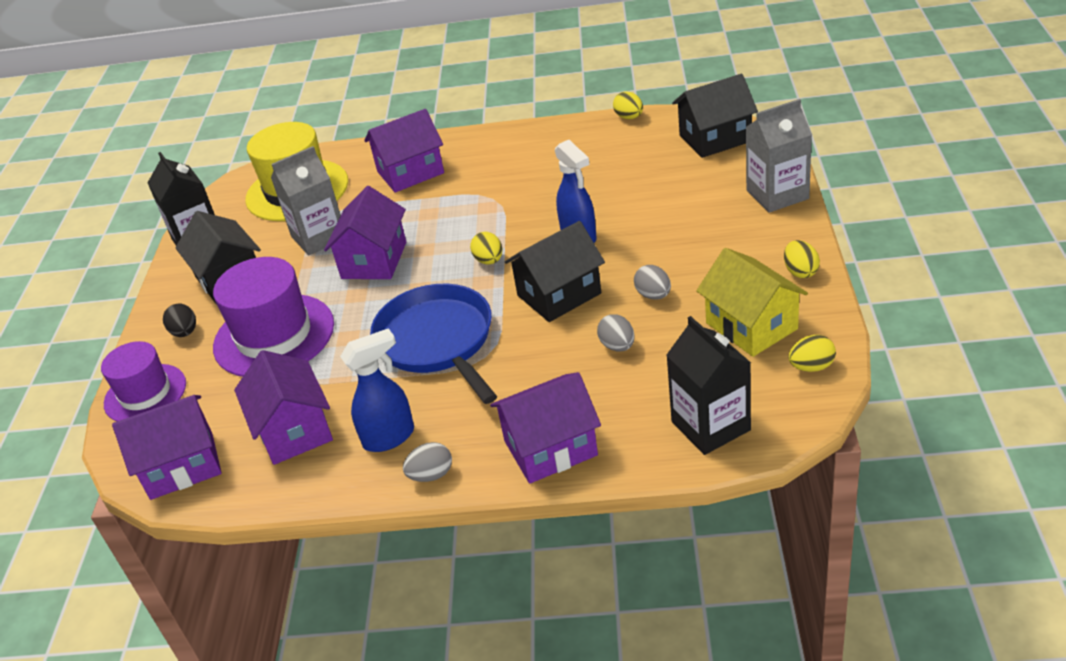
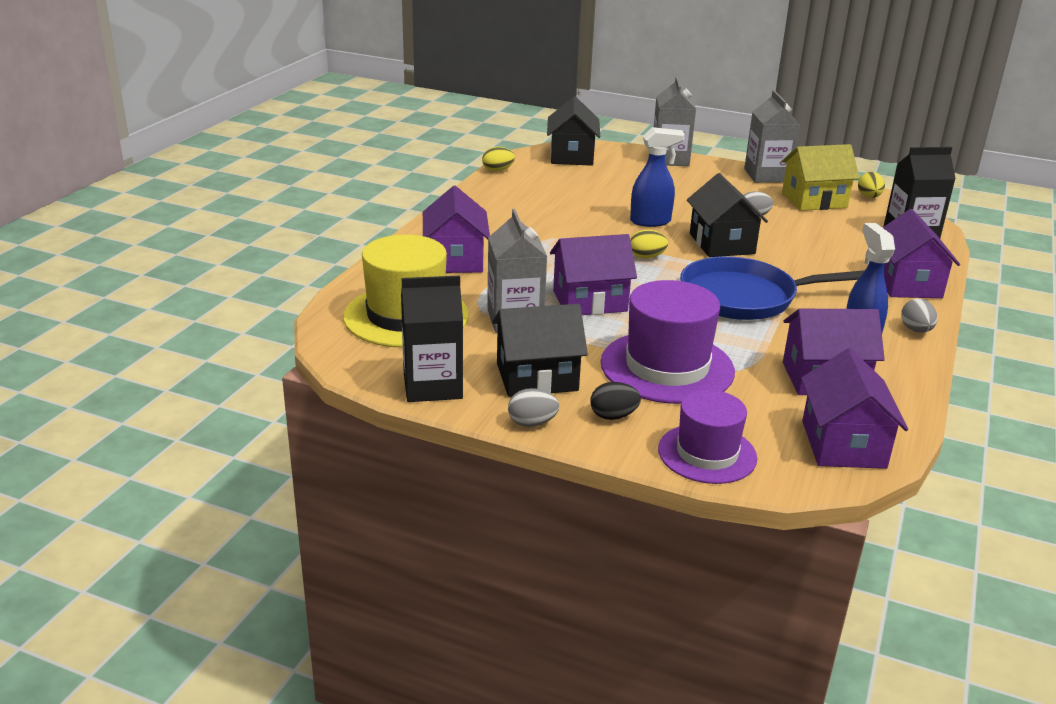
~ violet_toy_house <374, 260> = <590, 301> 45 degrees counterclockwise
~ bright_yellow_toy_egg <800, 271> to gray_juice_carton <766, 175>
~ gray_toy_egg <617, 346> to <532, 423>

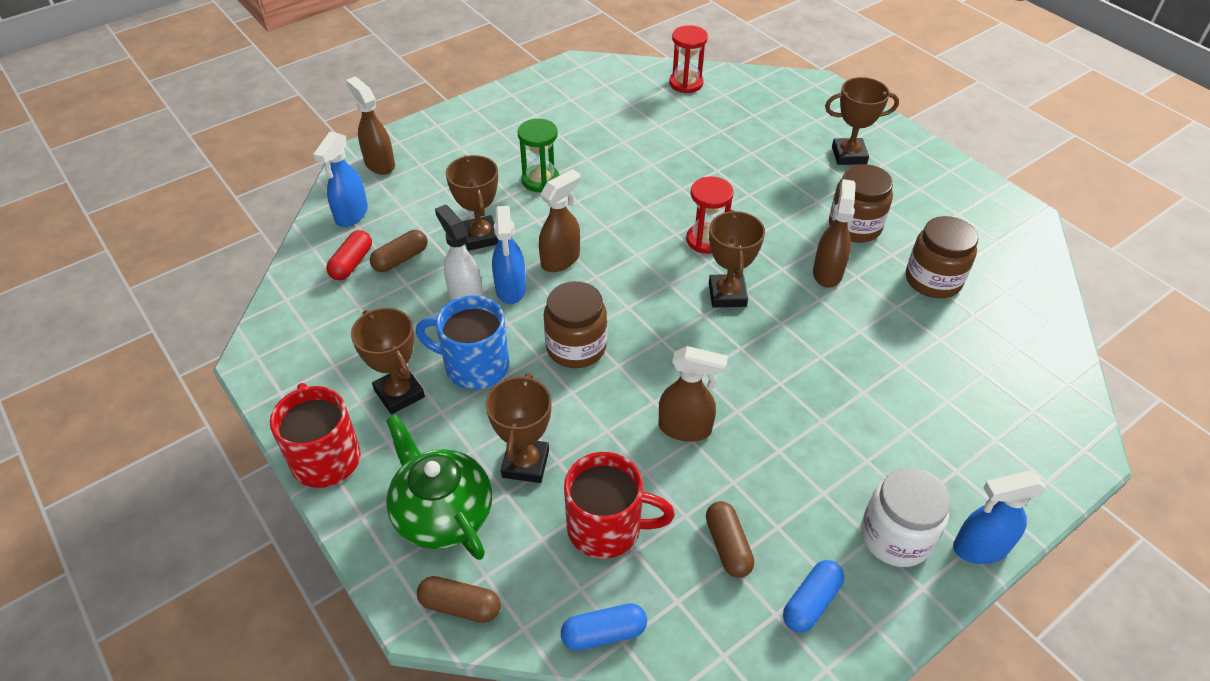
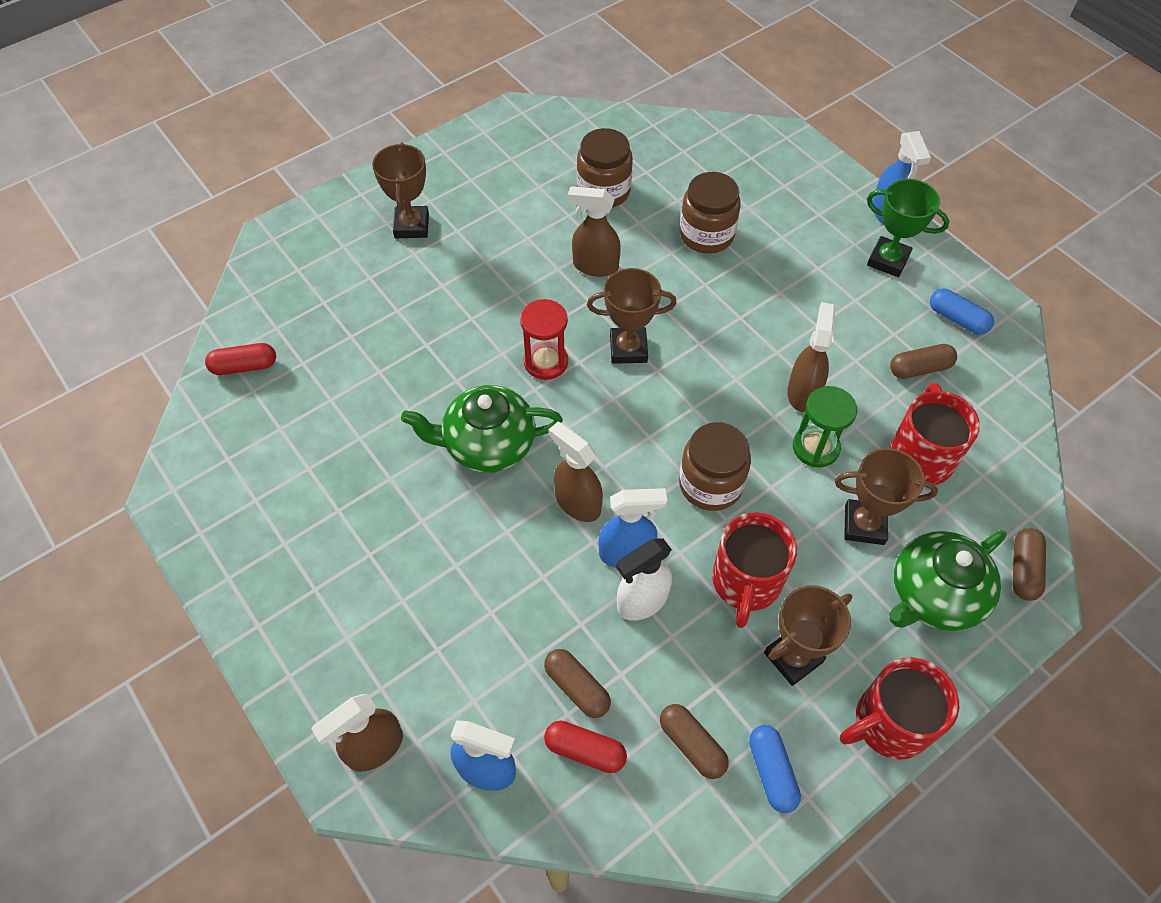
~ red_sand_timer <686, 83> to red_pill_shape <244, 366>
~ green_sand_timer <540, 180> to <815, 447>
- russet_award_cup <480, 237>
~ russet_jar <854, 226> to <706, 235>
~ cobalt_coffee_mug <474, 366> to red_coffee_mug <746, 582>
~ snow-white_jar <895, 537> to green_award_cup <888, 260>
~ cobalt_pill_shape <604, 633> to <771, 772>
+ green_china_teapot <488, 444>
+ russet_pill_shape <692, 745>

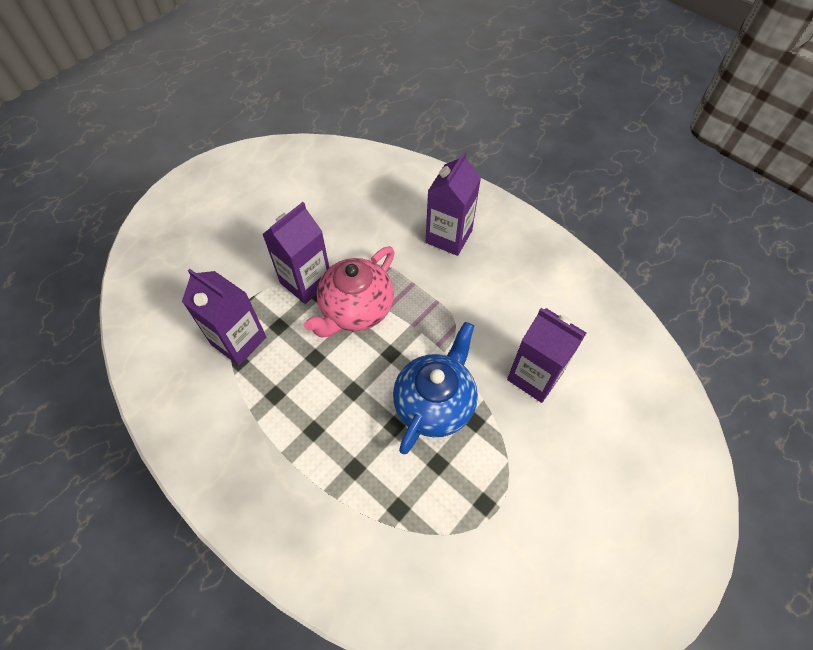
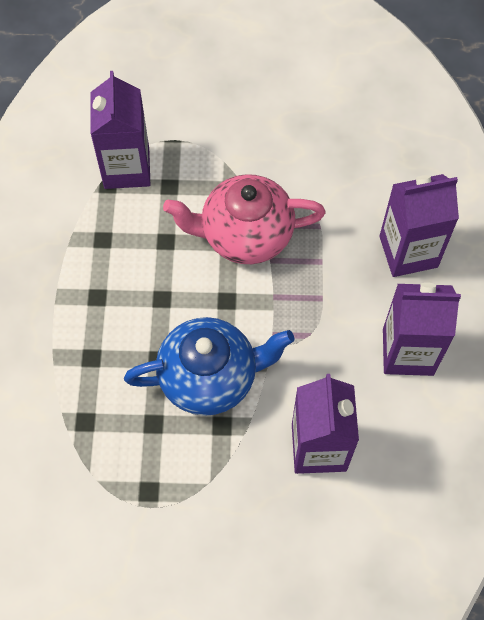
~ violet_juice_carton <306, 282> to <408, 351>

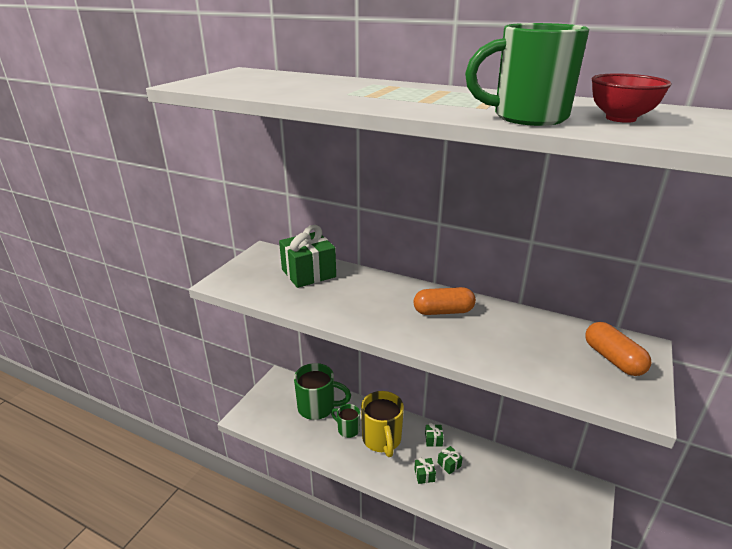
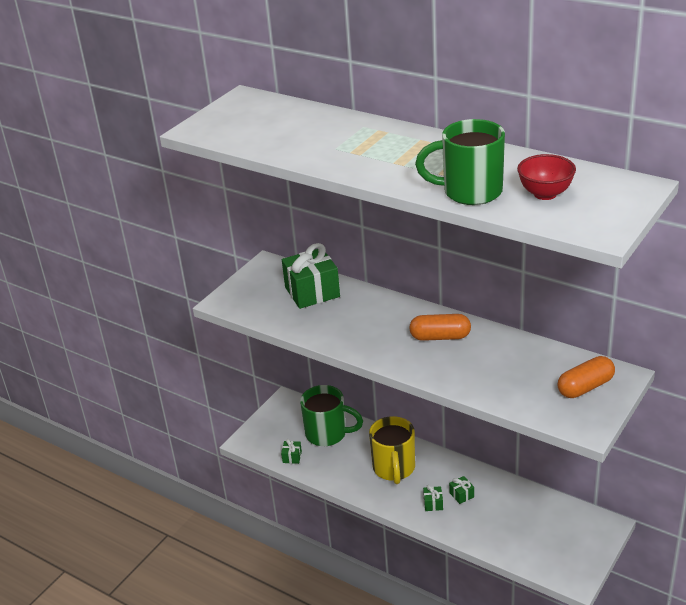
~ orange-coloured_pill_shape <613, 359> = <585, 387> 75 degrees clockwise
- green_coffee_mug <347, 429>
~ green_present <433, 440> to <292, 457>

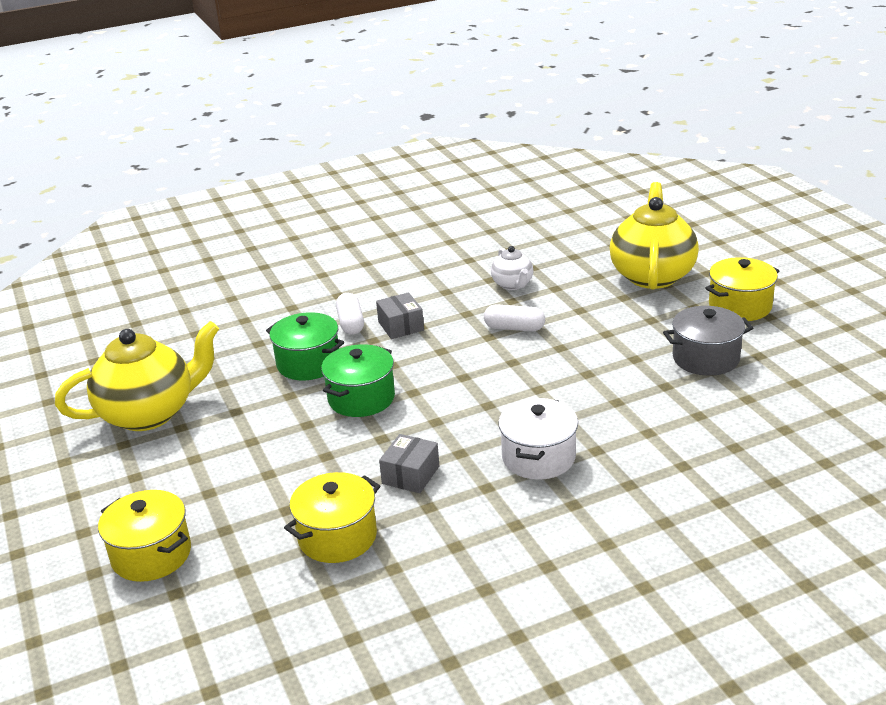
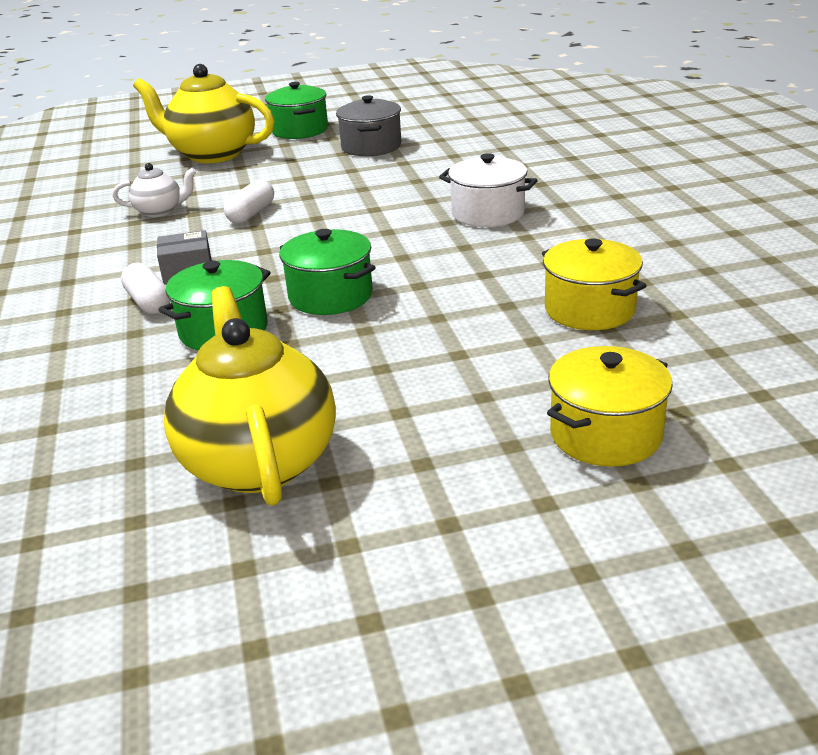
~ bright_yellow_pot <740, 306> to green_pot <300, 130>
~ snow-white_pill_shape <351, 323> = <149, 302> 60 degrees clockwise
- gray_parcel <411, 475>

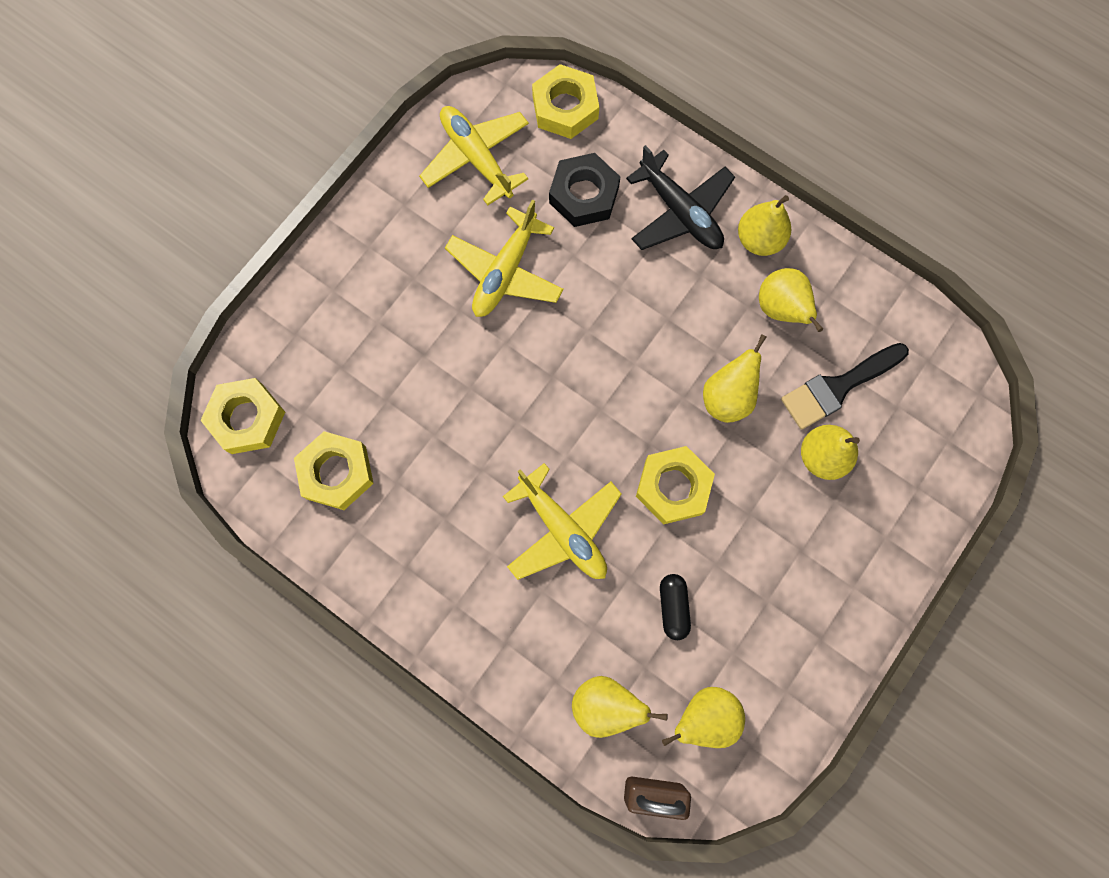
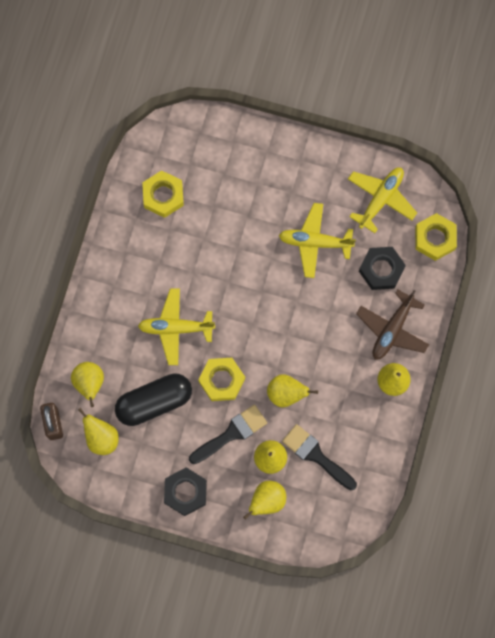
~ ebony_aeroplane <680, 212> to russet_aeroplane <392, 329>
~ bright_yellow_pear <781, 309> to <267, 501>
- bright_yellow_nut <247, 419>
~ bright_yellow_aeroplane <563, 529> = <175, 328> 60 degrees clockwise
~ ebony_pill_shape <673, 607> = <154, 402> x2.13
+ ebony_paintbrush <231, 434>
+ ebony_nut <185, 492>

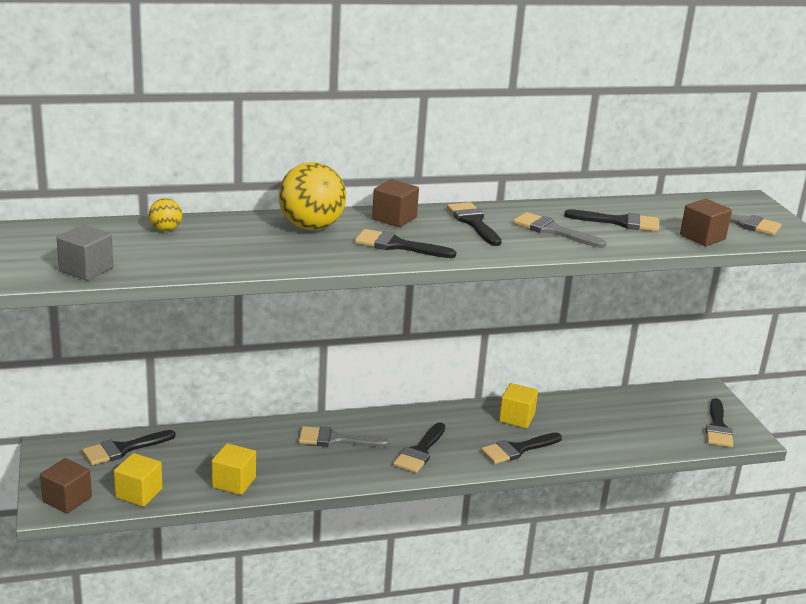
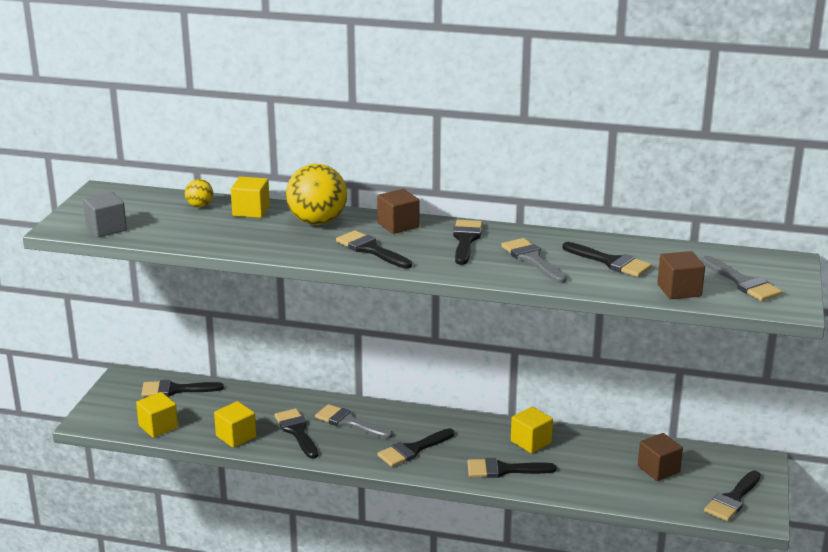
~ russet_solid_cube <67, 499> to <658, 469>
+ bright_yellow_solid_cube <251, 211>
+ ebony_paintbrush <297, 431>

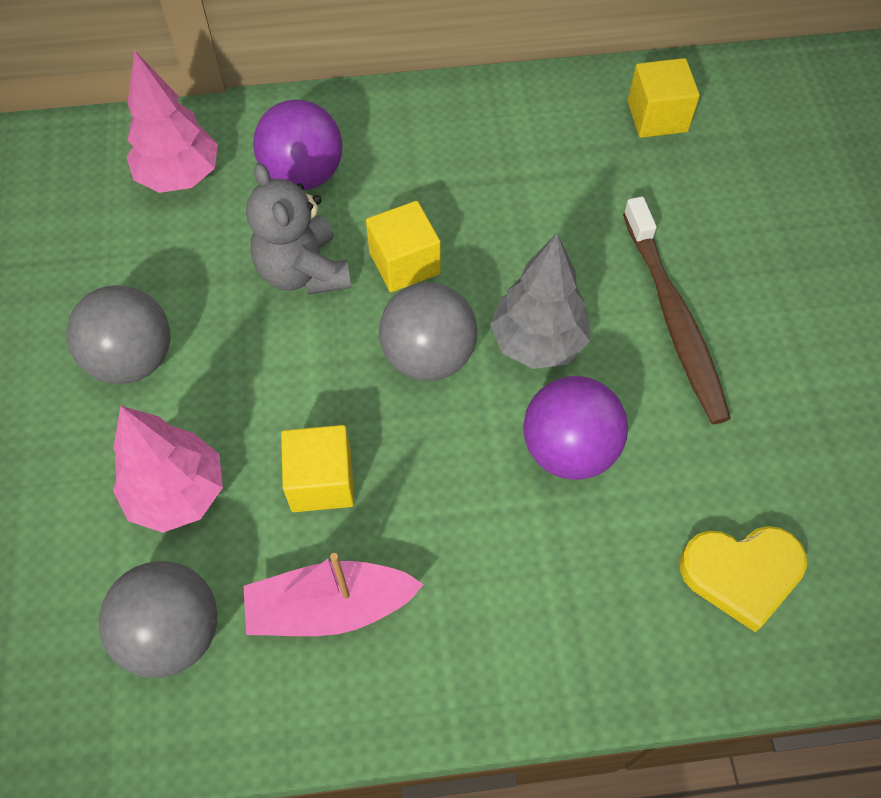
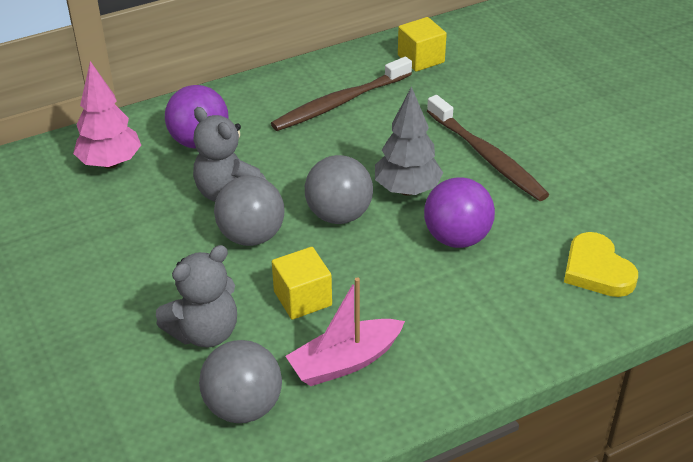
- bright_yellow_solid_cube <404, 263>
~ gray_ball <133, 359> to <251, 236>
~ rose-pink_tree <177, 493> to gray_teddy <205, 332>
~ bright_yellow_heart_shape <741, 574> = <597, 270> 90 degrees clockwise
+ russet_tooth_brush <339, 103>

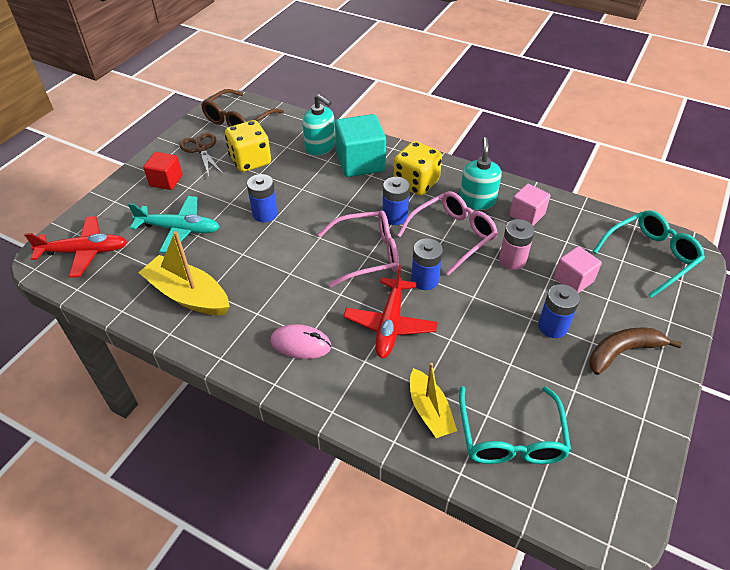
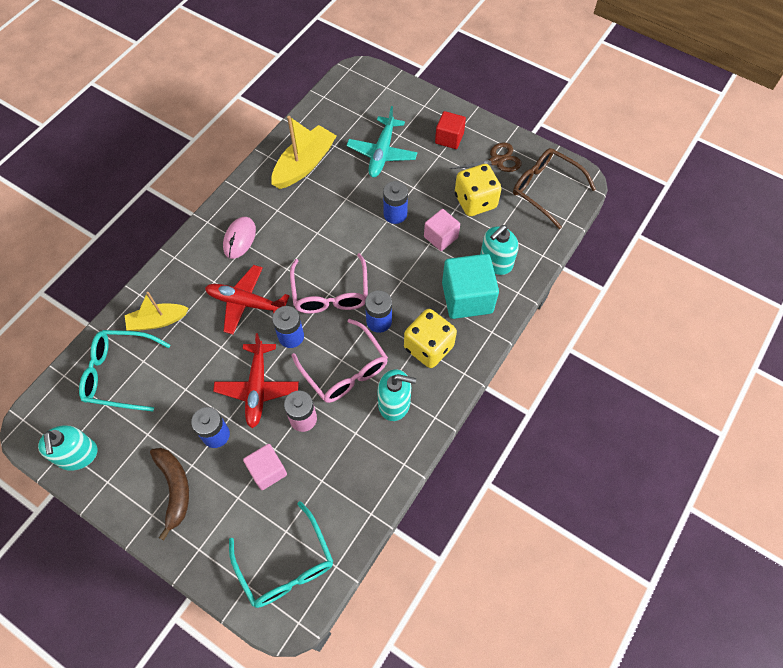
~ rose-pink_solid_cube <527, 215> to <441, 237>
~ red_aeroplane <84, 252> to <257, 388>
+ aqua_soap_dispenser <78, 455>

